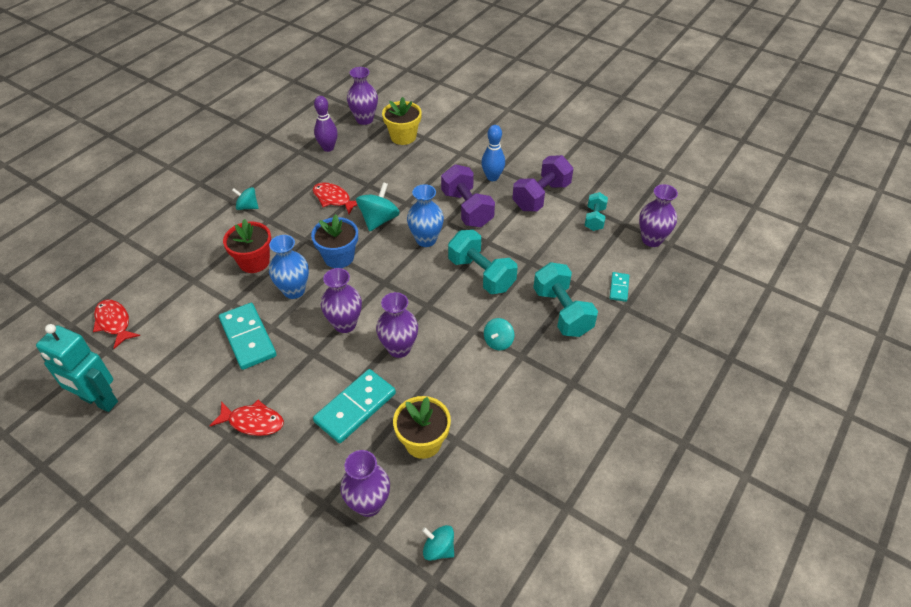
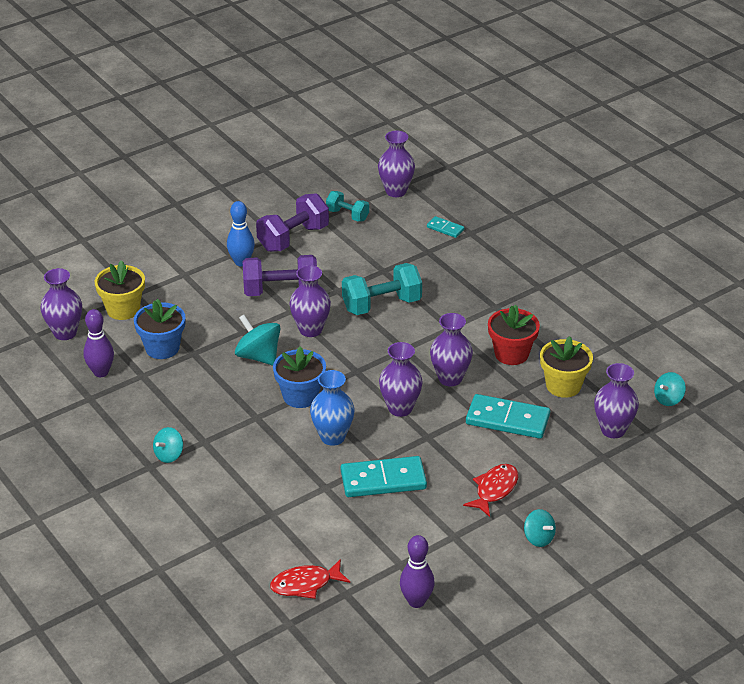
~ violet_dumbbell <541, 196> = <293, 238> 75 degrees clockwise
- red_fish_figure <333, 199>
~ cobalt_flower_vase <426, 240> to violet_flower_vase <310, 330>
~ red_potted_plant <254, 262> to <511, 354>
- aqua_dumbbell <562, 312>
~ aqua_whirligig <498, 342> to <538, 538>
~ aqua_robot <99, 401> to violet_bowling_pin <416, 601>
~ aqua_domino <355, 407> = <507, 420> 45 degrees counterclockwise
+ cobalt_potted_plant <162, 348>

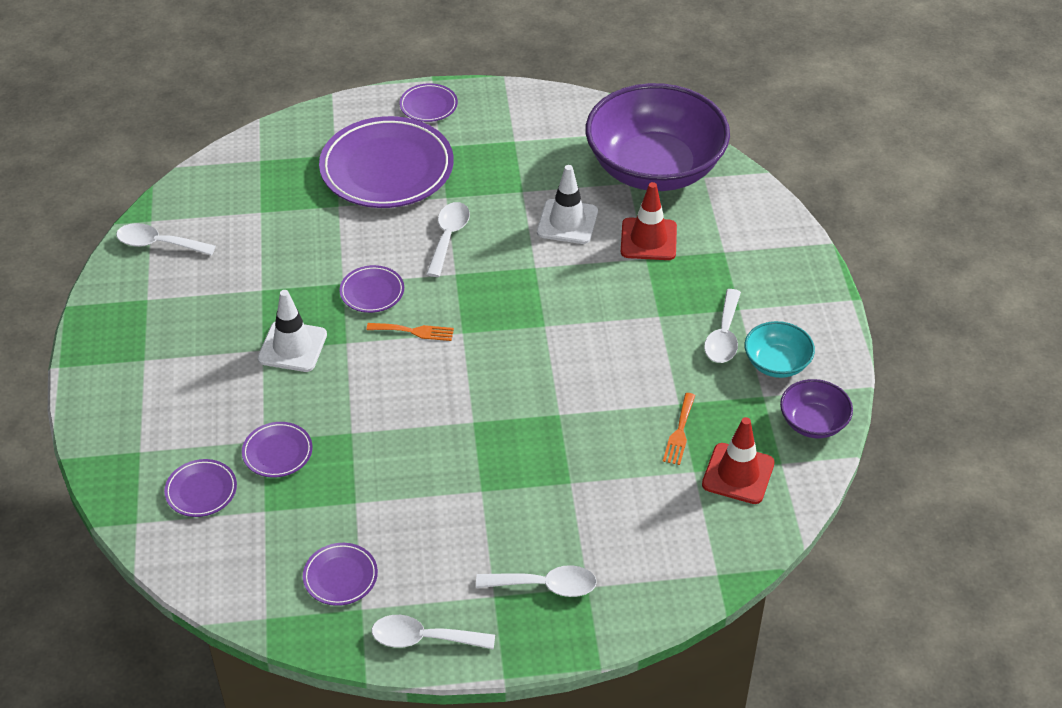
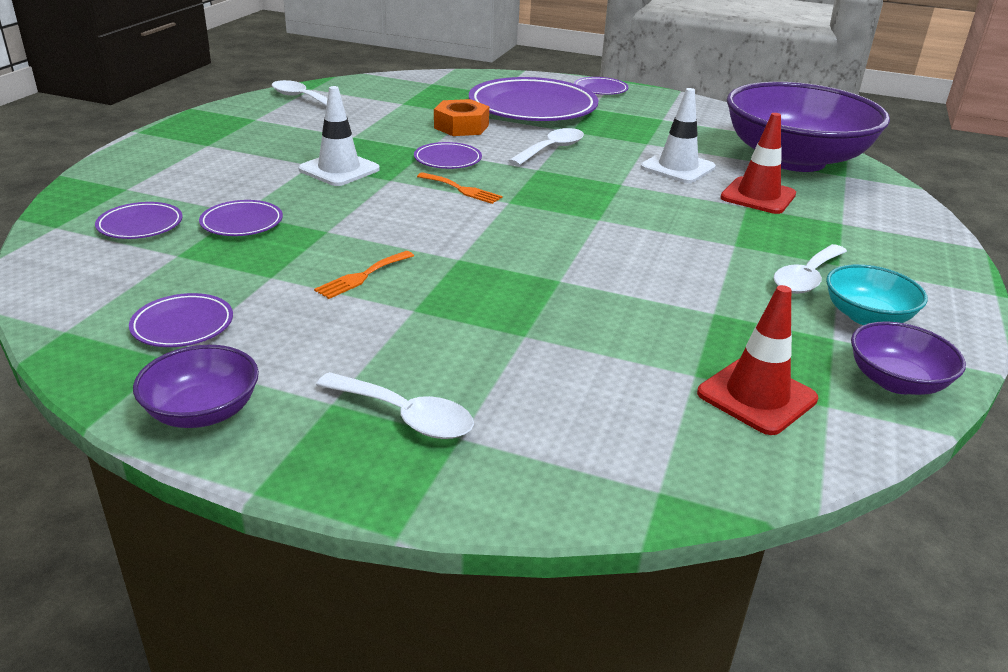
~ orange-coloured_dinner_fork <679, 432> to <362, 276>
~ snow-white_tablespoon <423, 638> to violet_bowl <203, 411>
+ orange-coloured_nut <461, 126>

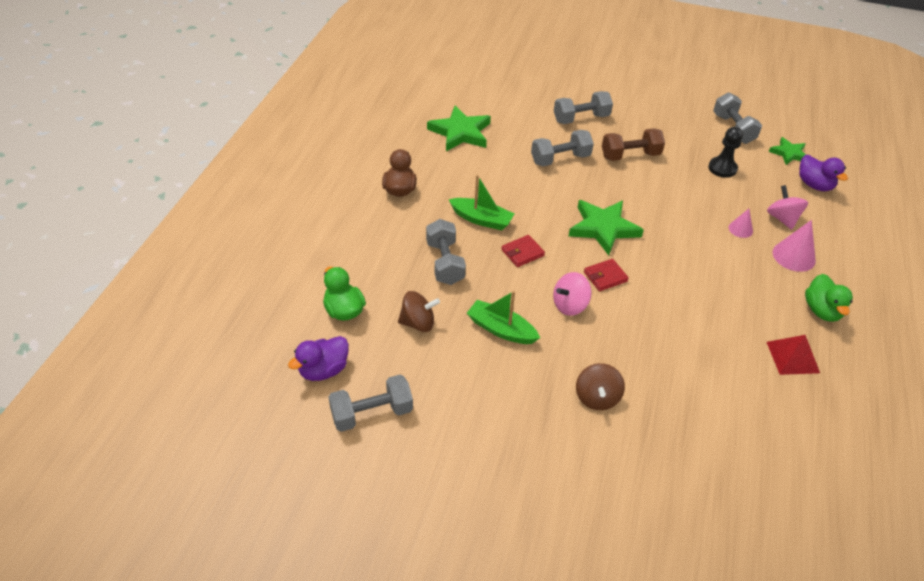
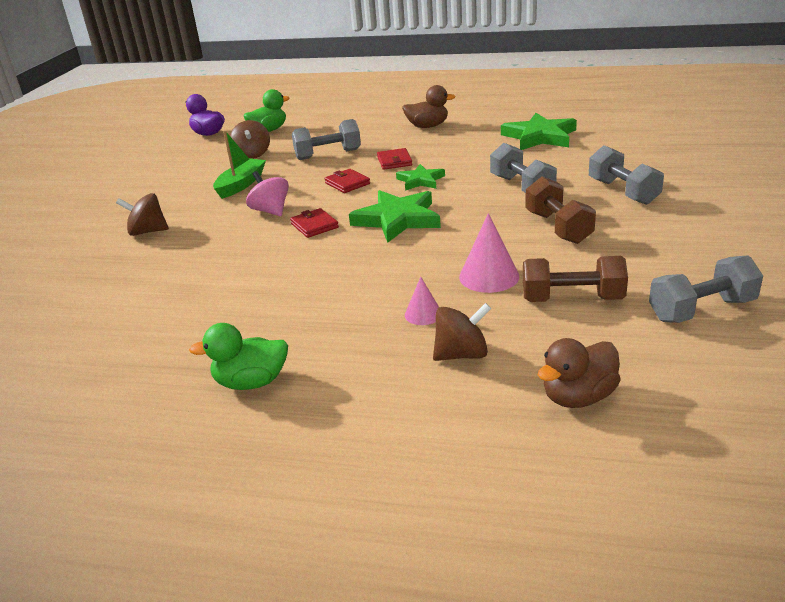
~ ebony_game_pawn <722, 168> to russet_dumbbell <572, 299>
~ green_star <789, 153> to <420, 181>
~ violet_duck <814, 185> to russet_duck <578, 397>
~ green_toy_boat <481, 219> to red_card_wallet <394, 161>
~ rose-pink_whirligig <782, 219> to russet_whirligig <461, 354>
~ rose-pink_cone <794, 256> to <489, 276>
- red_pyramid_shape <792, 357>
- gray_dumbbell <372, 413>

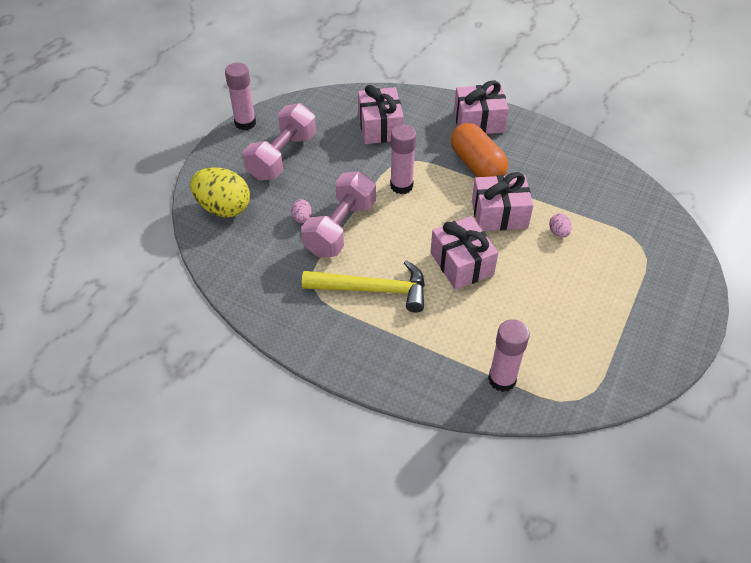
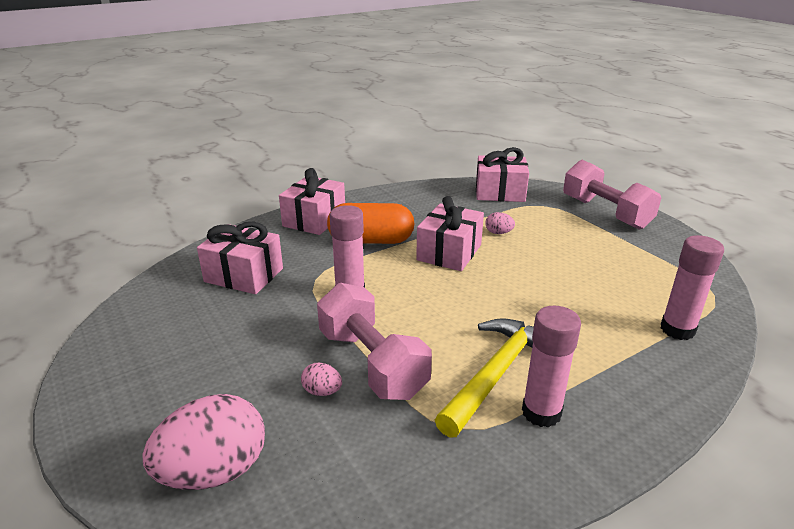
~ rose-pink_glue <245, 123> to <541, 412>
~ rose-pink_dumbbell <282, 156> to <605, 213>
~ bright_yellow_toy_egg <223, 208> to rose-pink_toy_egg <214, 472>
~ rose-pink_present <461, 263> to <500, 192>

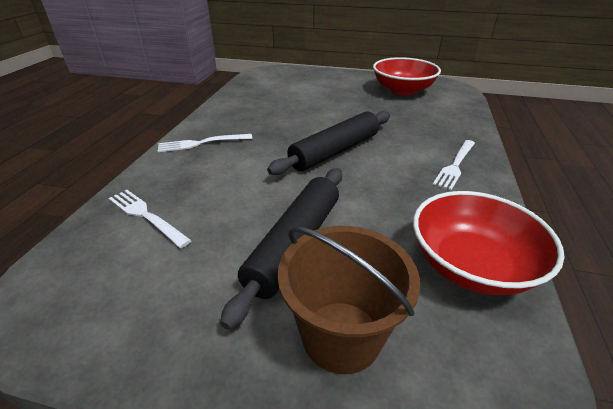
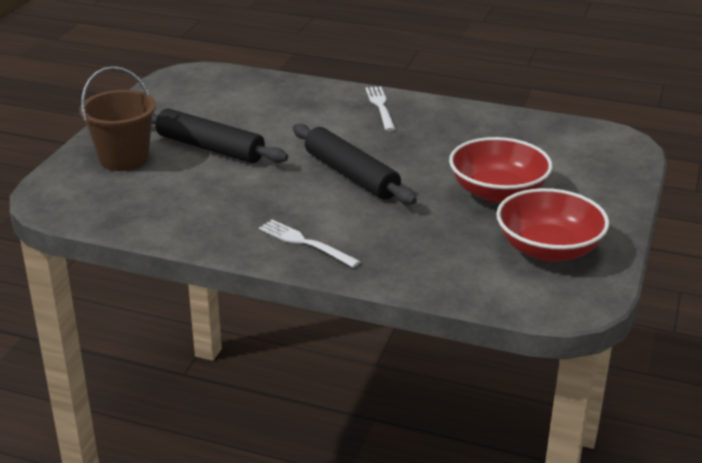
- snow-white_dinner_fork <146, 216>
~ red_bowl <471, 265> to <497, 192>

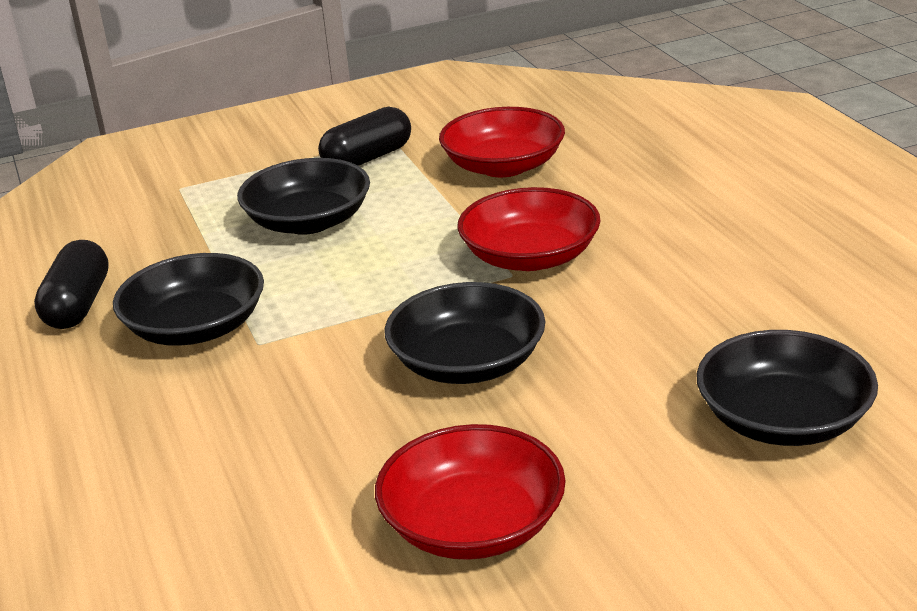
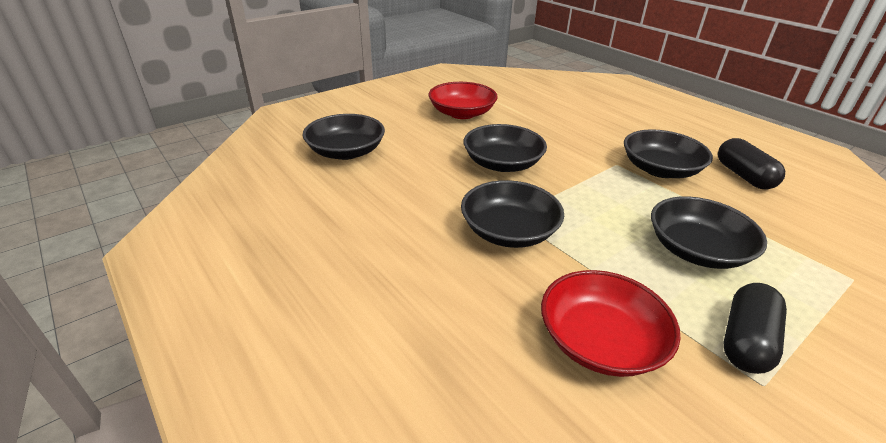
~ red_bowl <530, 256> to ebony_bowl <509, 231>

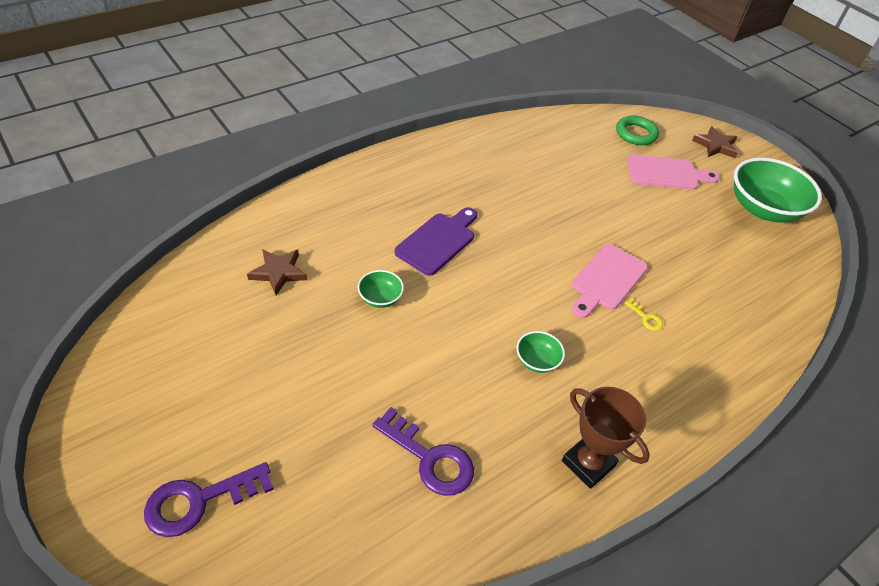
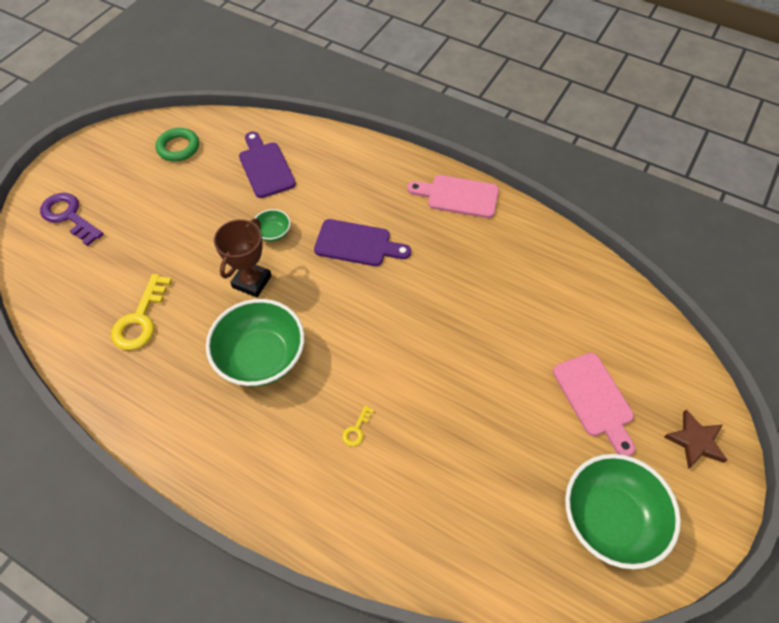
~ green_ring <636, 134> to <178, 147>
~ rose-pink_cutting_board <607, 280> to <458, 196>
~ russet_star <278, 273> to violet_cutting_board <265, 167>
~ green_bowl <537, 361> = <261, 357> x2.20
~ russet_award_cup <588, 463> to <252, 281>
~ violet_key <429, 458> to bright_yellow_key <140, 319>

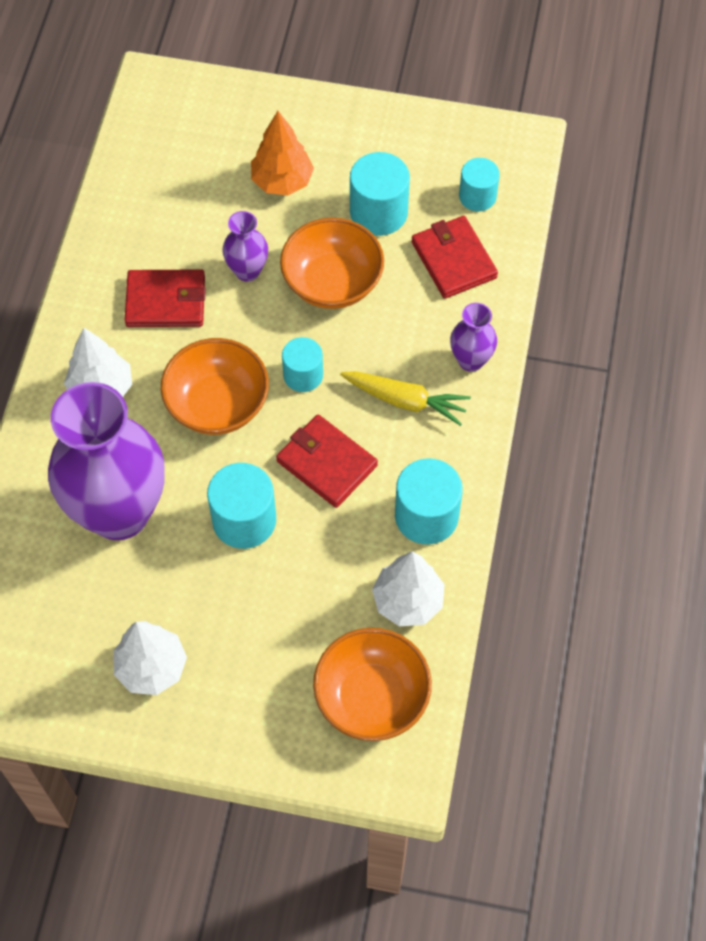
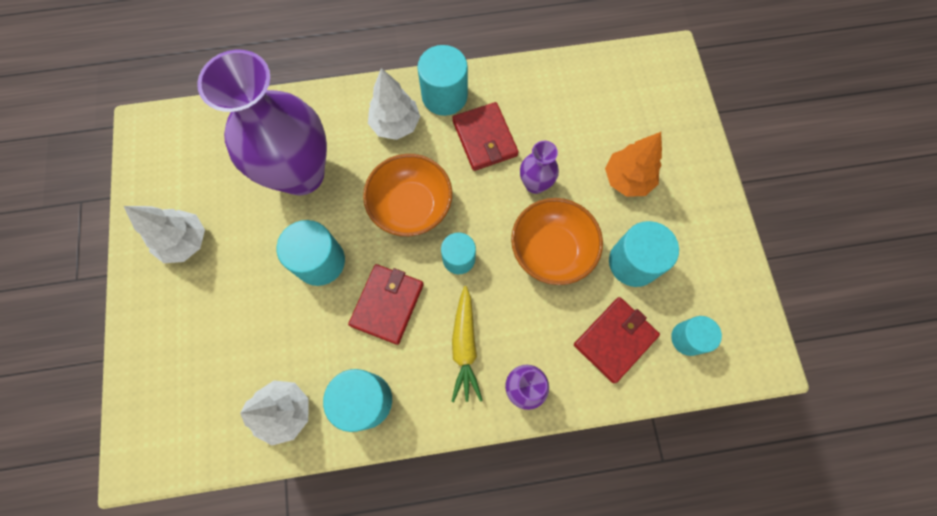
- orange-coloured_bowl <372, 697>
+ aqua_cylinder <444, 96>

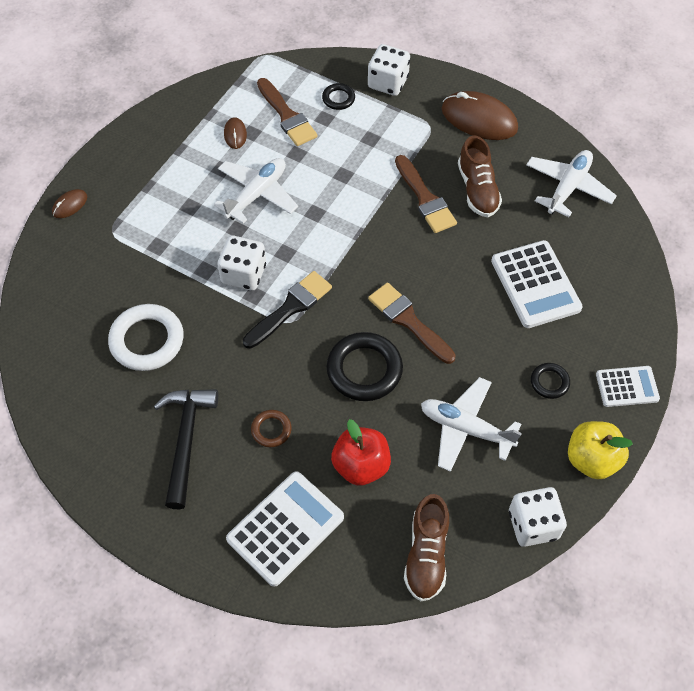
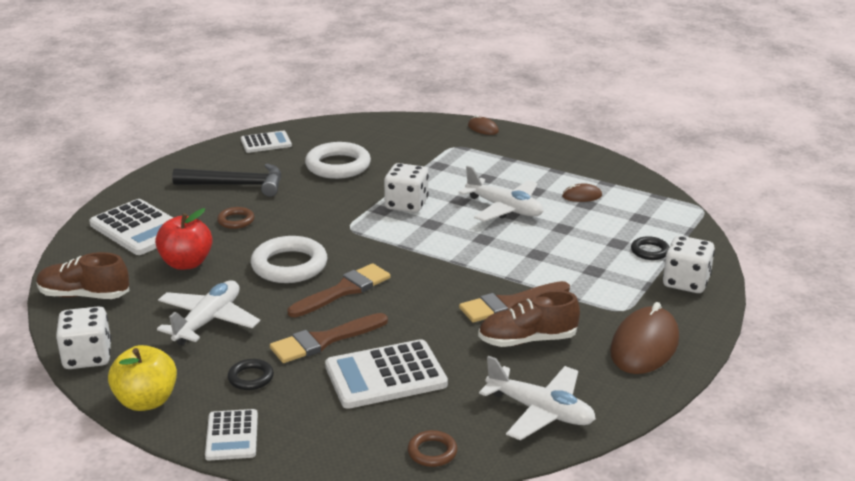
~ russet_paintbrush <287, 116> to <324, 340>
- ebony_paintbrush <290, 308>
~ ebony_ring <364, 370> to snow-white_ring <289, 265>
+ snow-white_adding_machine <266, 143>
+ russet_ring <432, 452>

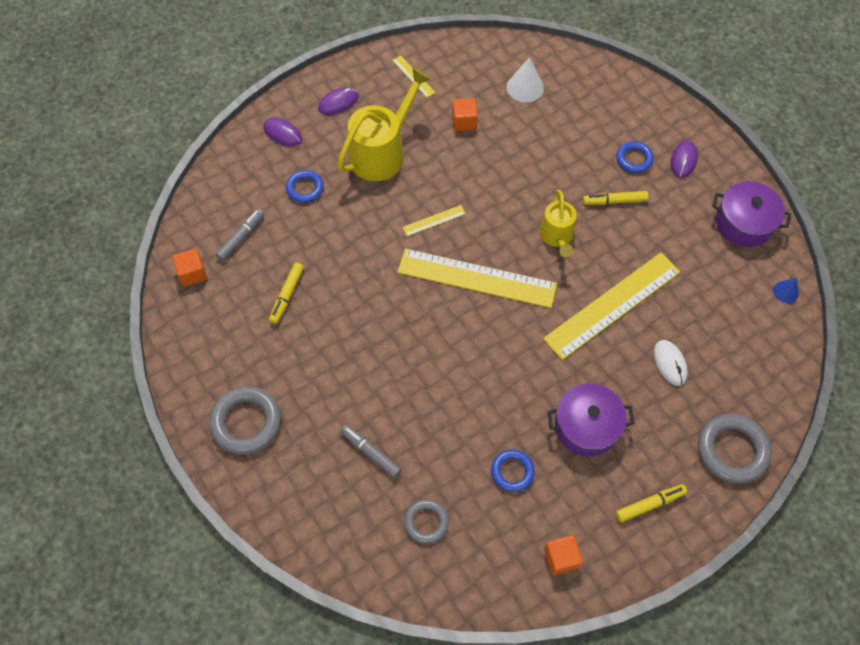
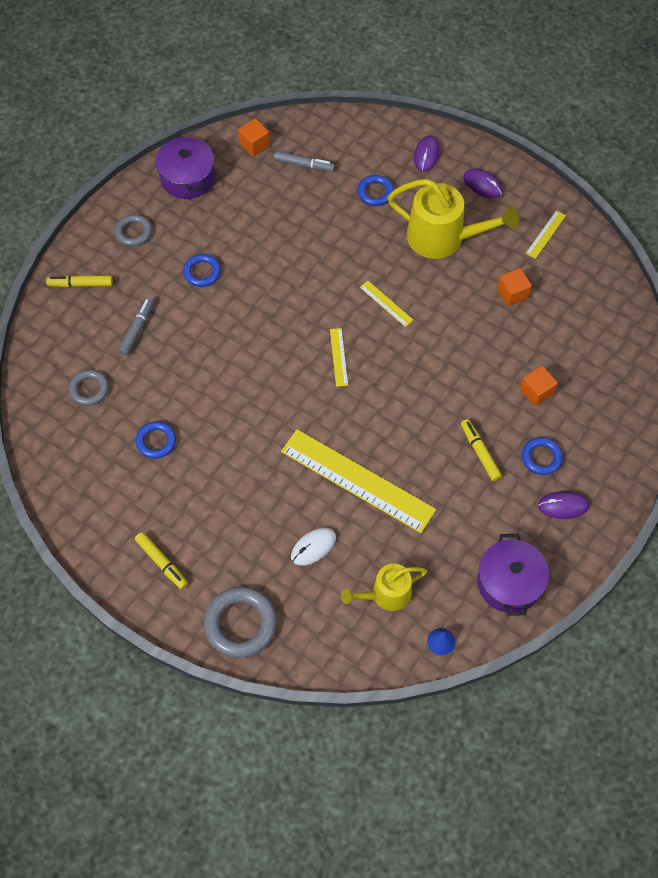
- snow-white_cone <525, 87>
~ bright_yellow_watering_can <557, 236> to <386, 594>
~ bright_yellow_measuring_stick <476, 278> = <338, 357> x0.42
~ bright_yellow_marker_pen <287, 295> to <80, 284>
~ violet_pot <586, 426> to <187, 178>
~ gray_ring <246, 422> = <133, 232> x0.60
~ orange-coloured_solid_cube <561, 558> to <536, 391>
+ cobalt_ring <202, 272>

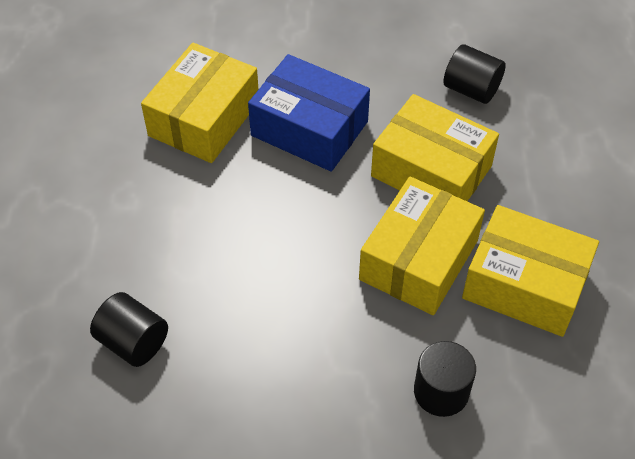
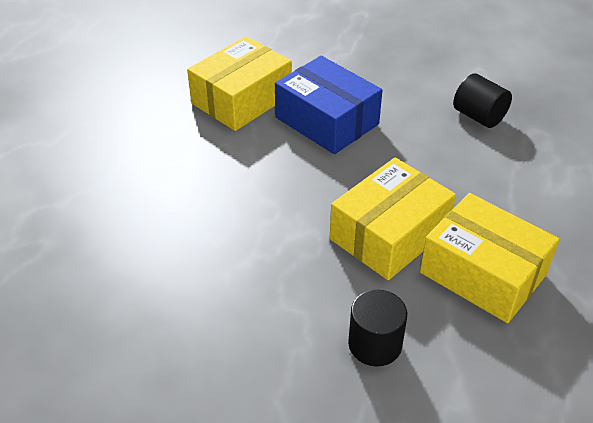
- bright_yellow_parcel <431, 171>
- ebony_cylinder <133, 342>

